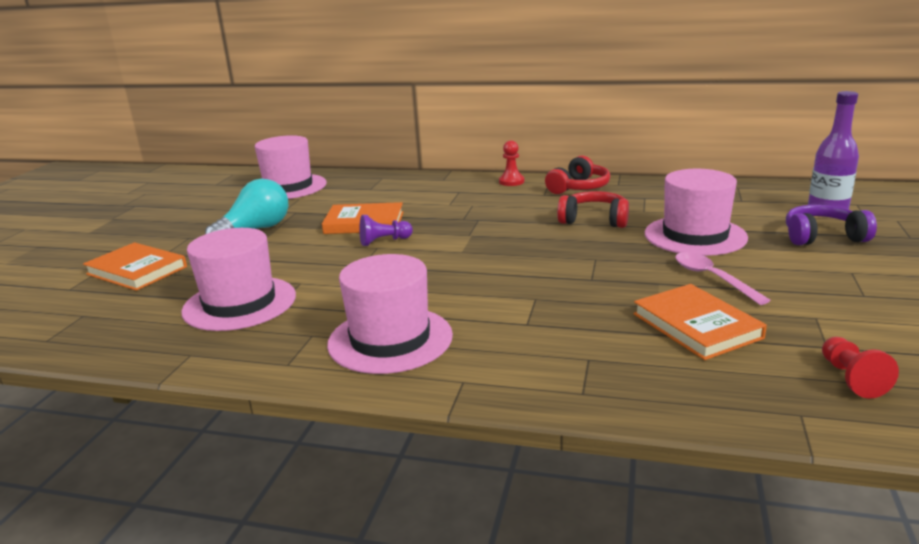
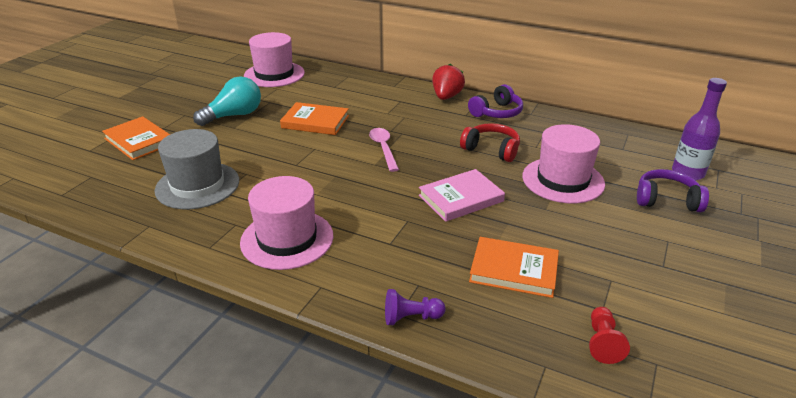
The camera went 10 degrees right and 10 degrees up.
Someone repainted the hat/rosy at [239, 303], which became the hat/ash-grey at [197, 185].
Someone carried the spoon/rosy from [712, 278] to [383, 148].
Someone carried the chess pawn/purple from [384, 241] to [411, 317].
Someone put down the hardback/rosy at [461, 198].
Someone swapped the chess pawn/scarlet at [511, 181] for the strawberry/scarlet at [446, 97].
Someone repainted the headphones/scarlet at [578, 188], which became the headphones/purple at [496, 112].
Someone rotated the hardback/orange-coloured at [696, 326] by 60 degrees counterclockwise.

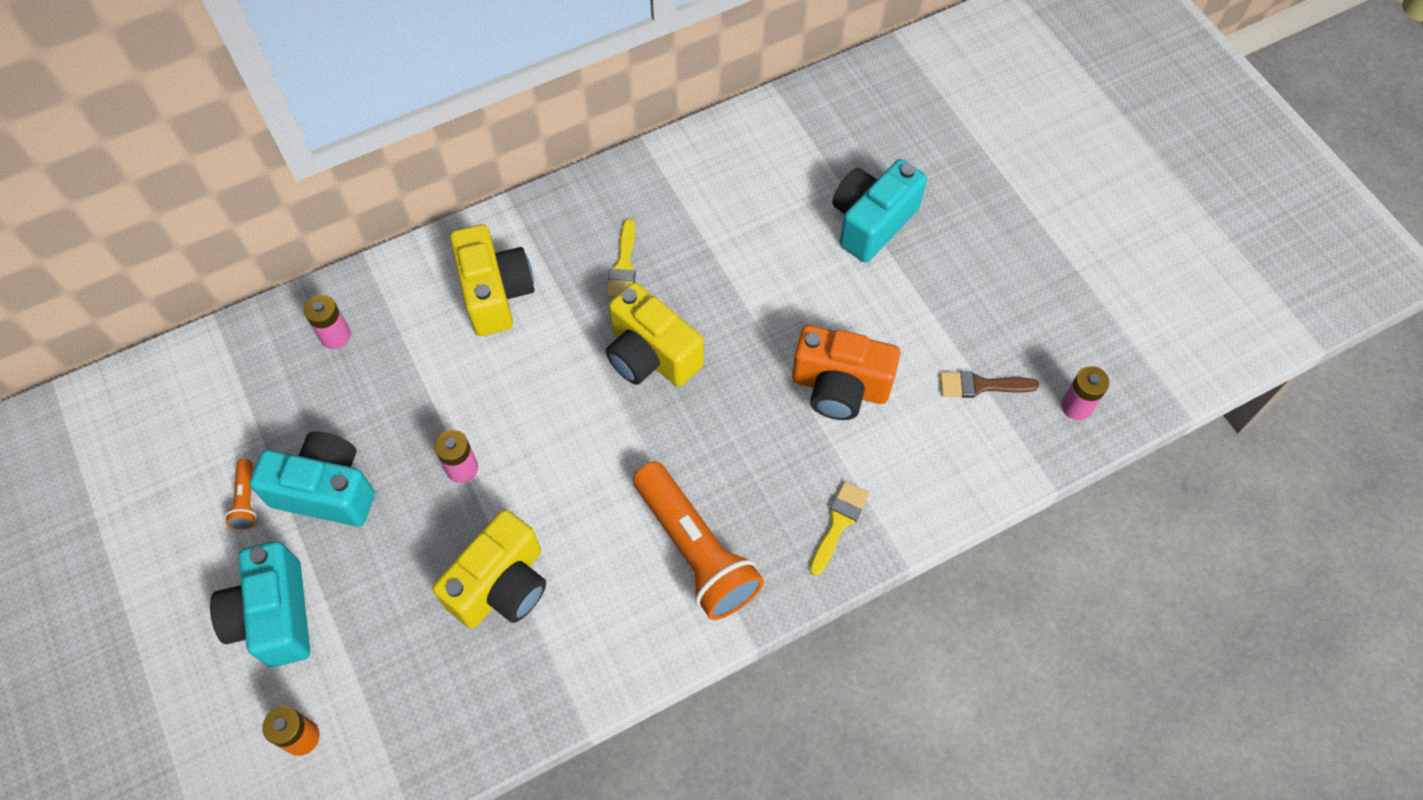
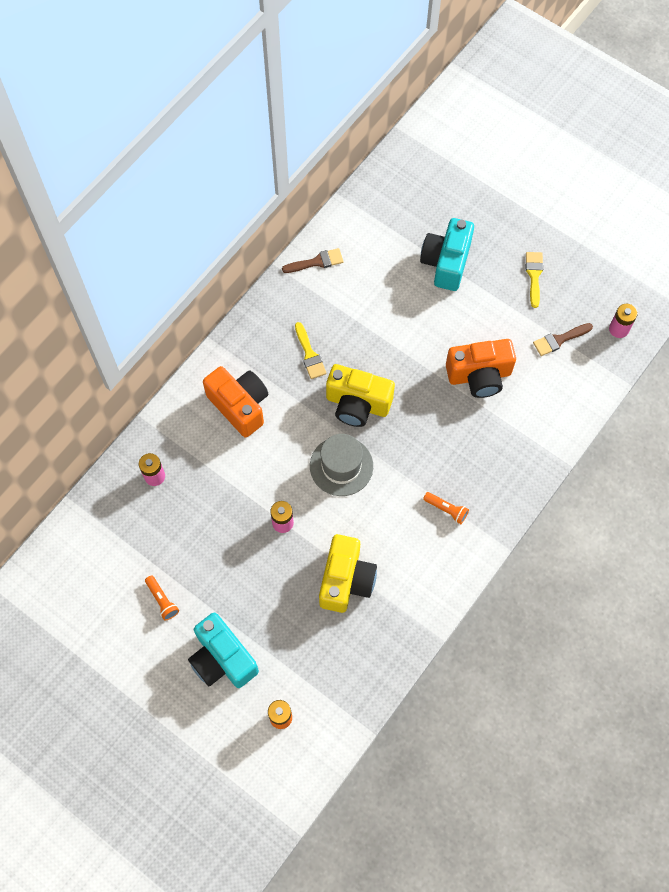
The camera went 25 degrees left and 5 degrees up.
Someone repainted the compact camera/golden at [495, 293], which became the compact camera/orange-coloured at [240, 406].
Someone put down the paint brush/dark brown at [316, 262].
Someone put down the hat/ash-grey at [341, 466].
Someone scaled the flashlight/orange-coloured at [695, 550] by 0.43.
Someone carried the paint brush/golden from [838, 523] to [534, 275].
Someone took away the compact camera/turquoise at [326, 491].

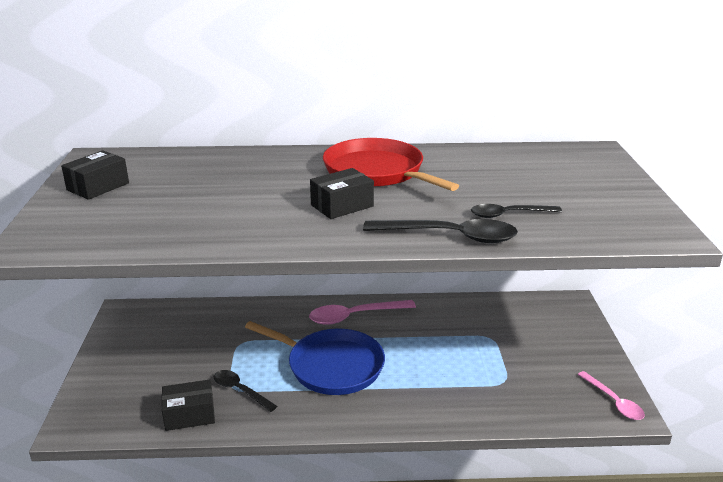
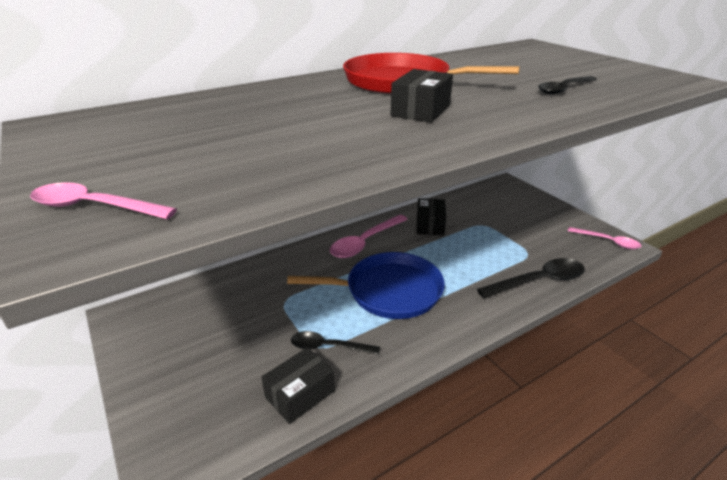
The camera went 30 degrees left and 5 degrees up.
Someone put down the spoon/rosy at [93, 207].
Someone carried the package/black from [98, 186] to [430, 225].
Someone carried the spoon/black from [451, 236] to [539, 281].

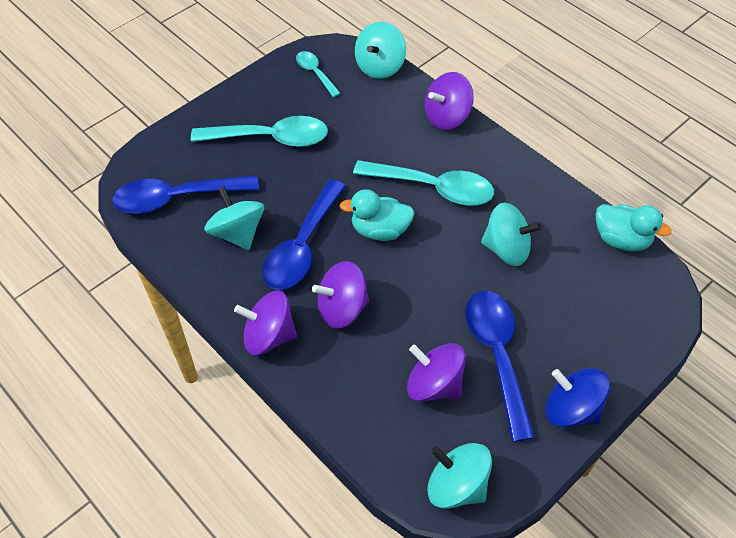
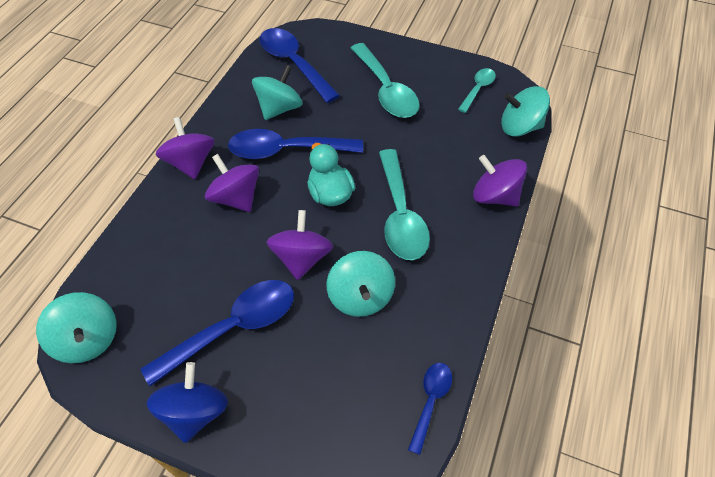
The camera went 65 degrees right and 0 degrees up.
Someone rotated the toy top/turquoise at [456, 486] by 135 degrees clockwise.
Someone carried the toy top/purple from [434, 384] to [301, 258].
Someone swapped the duck/turquoise at [621, 239] for the spoon/blue at [430, 401].

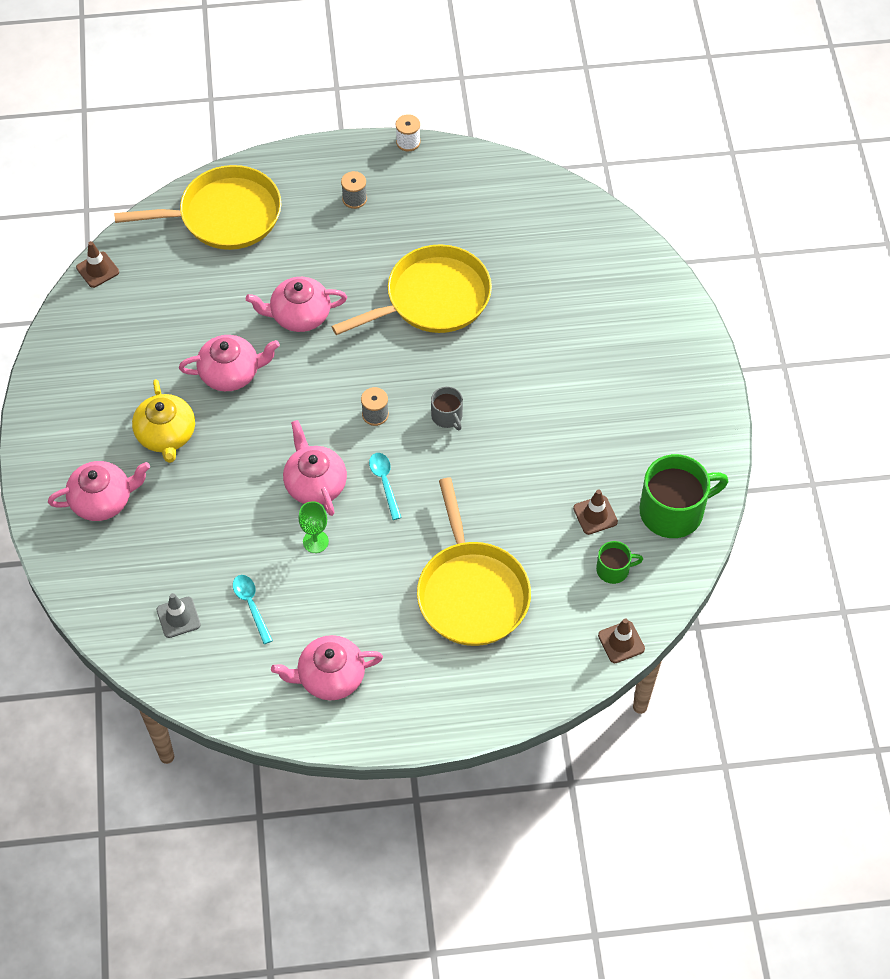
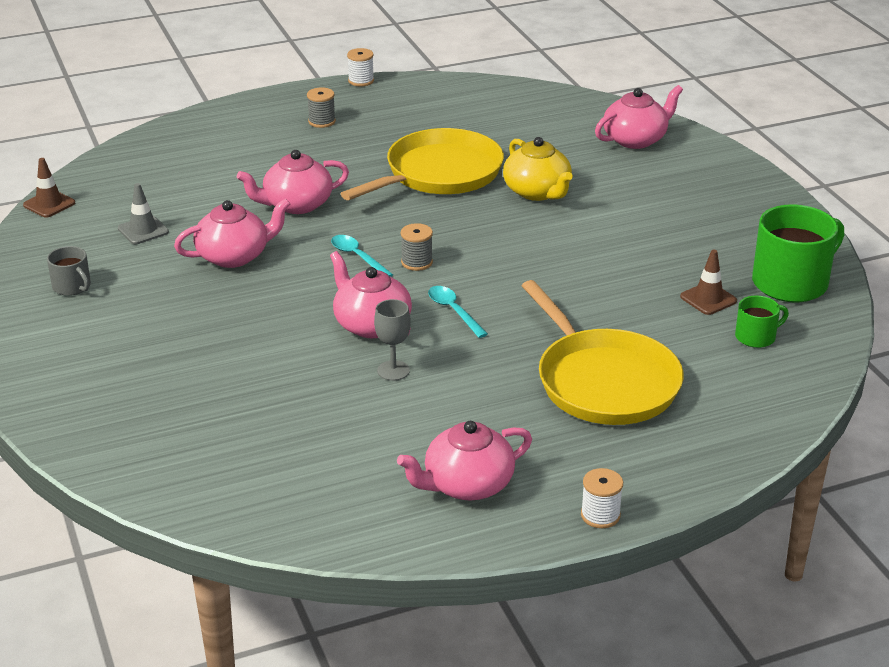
The camera went 15 degrees left and 25 degrees down.
Someone carried the tea mug/ash-grey from [447, 416] to [72, 286].
Someone carried the safety cone/ash-grey from [178, 617] to [143, 230].
Someone carried the spoon/turquoise from [251, 605] to [357, 257].
Someone repainted the goblet/leaf-green at [315, 541], which became the goblet/ash-grey at [393, 370].
Someone carried the teapot/golden from [166, 435] to [537, 192].
Someone put down the reel of thread/snow-white at [600, 515].
Someone carried the teapot/rosy from [103, 500] to [636, 139].
Someone took away the skillet/golden at [225, 215].
Someone took away the safety cone/dark brown at [621, 642].

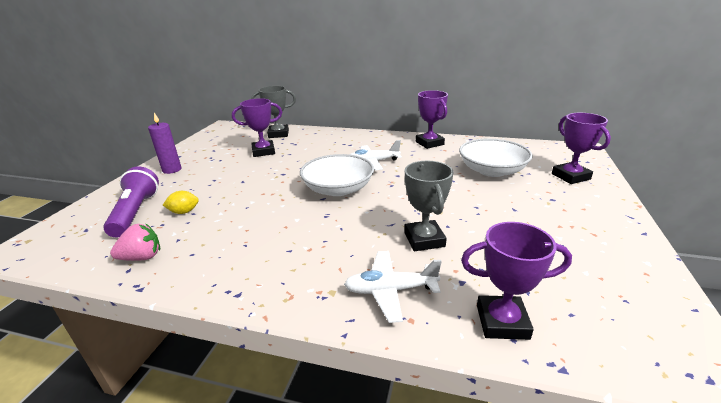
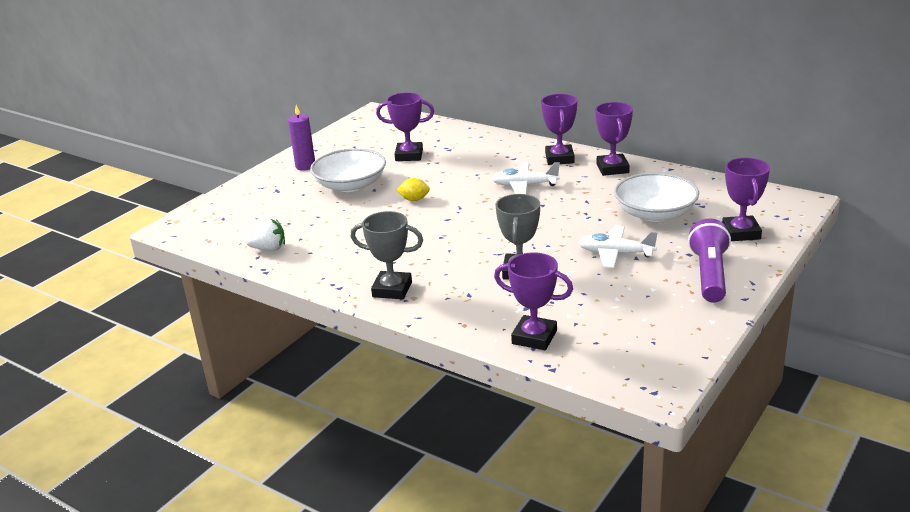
The camera went 20 degrees right and 0 degrees up.
Someone repainted the strawberry/rosy at [142, 257], which became the strawberry/snow-white at [269, 249].
Someone carried the deep dish/snow-white from [338, 189] to [350, 185].
Someone carried the trophy/ash-grey from [278, 134] to [392, 289].
Someone carried the toy lemon/golden from [184, 212] to [414, 199].
Someone put down the trophy/purple at [559, 158].
Someone carried the aeroplane/snow-white from [390, 290] to [615, 254].
Someone carried the flashlight/purple from [136, 212] to [709, 275].

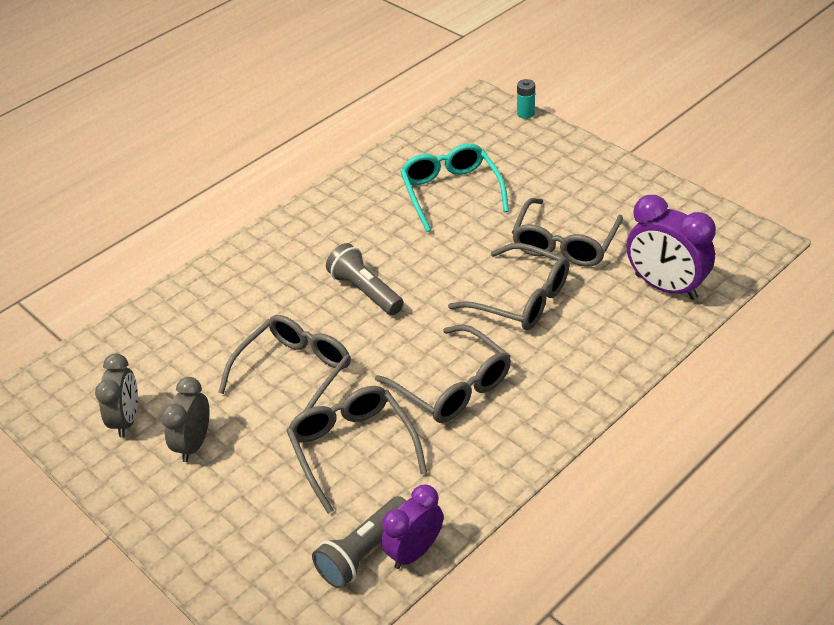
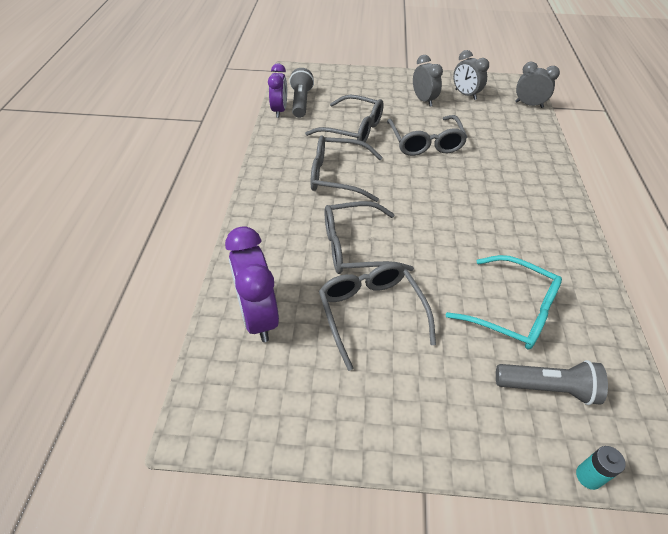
The camera went 135 degrees right and 5 degrees up.
Someone rotated the clock/purple at [665, 287] by 105 degrees counterclockwise.
Someone carried the flashlight/ash-grey from [365, 291] to [547, 388].
Someone put down the clock/ash-grey at [529, 104].

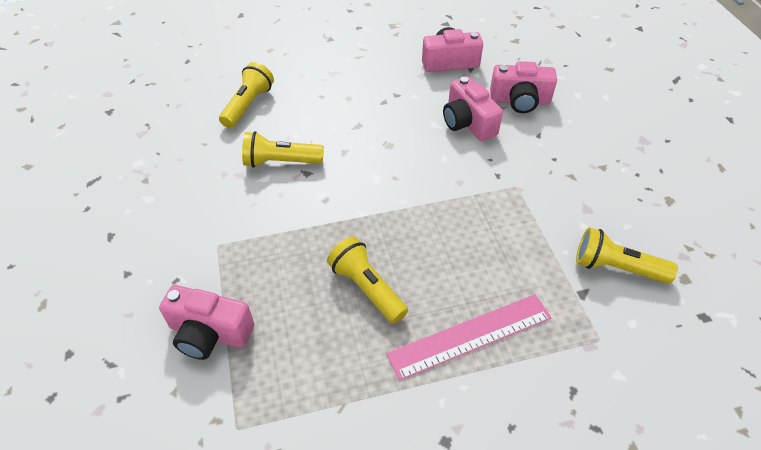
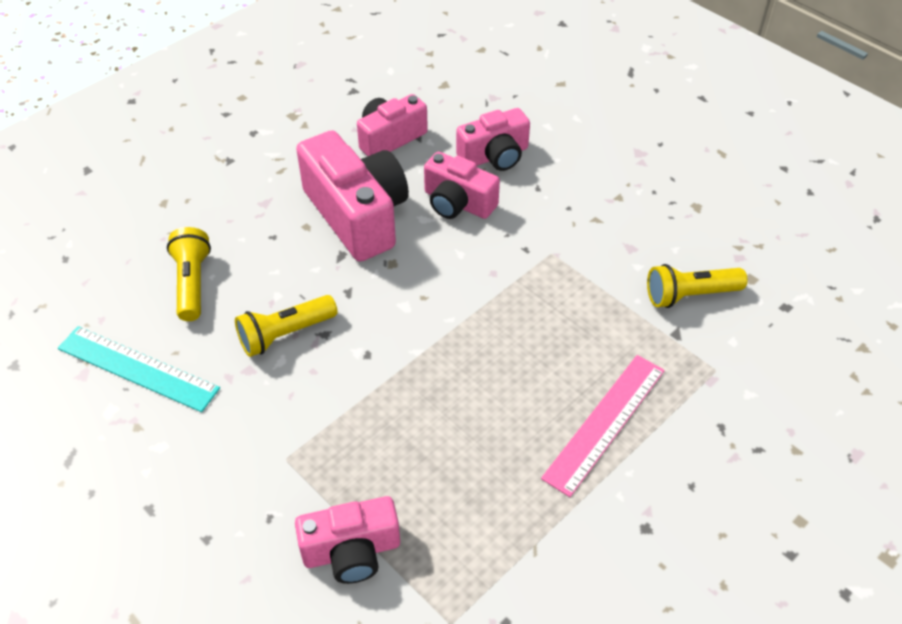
The camera went 30 degrees left and 0 degrees up.
Someone put down the measuring stick/turquoise at [137, 368].
Someone put down the compact camera/rosy at [357, 215].
Someone took away the flashlight/golden at [367, 288].

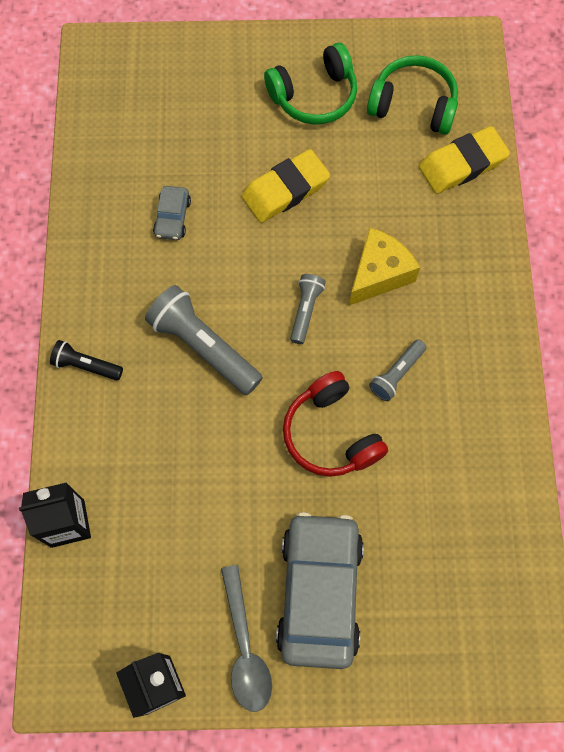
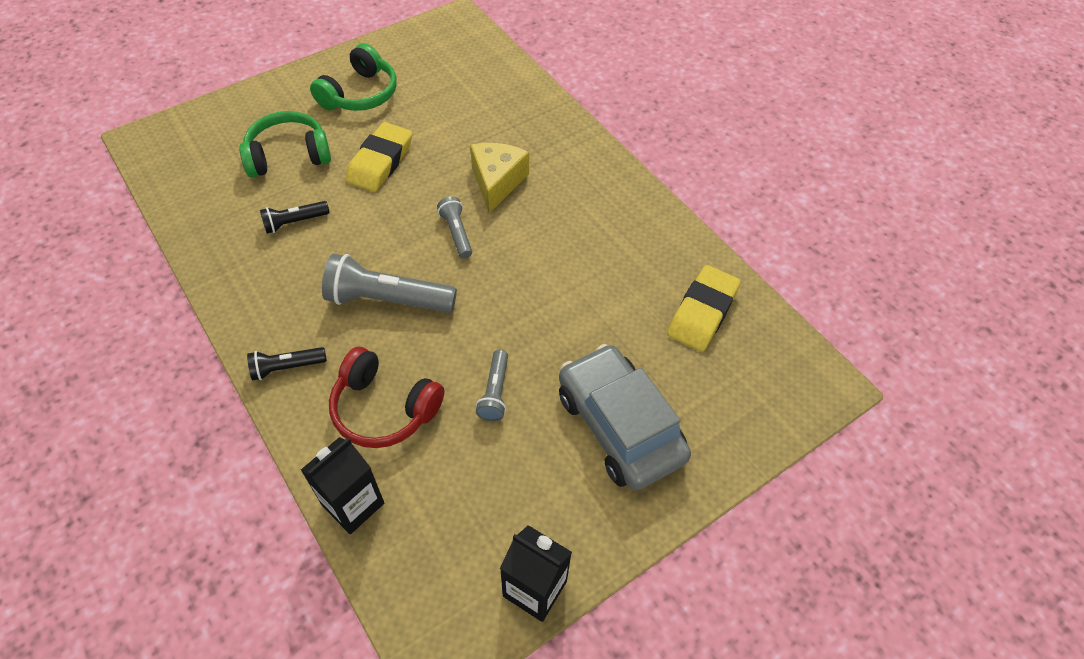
The camera went 35 degrees left and 15 degrees down.
Someone carried the headphones/leaf-green from [413, 105] to [288, 155].
Someone swapped the car/ash-grey at [172, 217] for the flashlight/black at [295, 222].
Someone carried the headphones/scarlet from [331, 434] to [384, 409].
Someone carried the flashlight/ash-grey from [396, 374] to [495, 392].
Someone carried the gum eraser/golden from [462, 164] to [702, 312].
Someone took away the spoon/ash-grey at [245, 648].

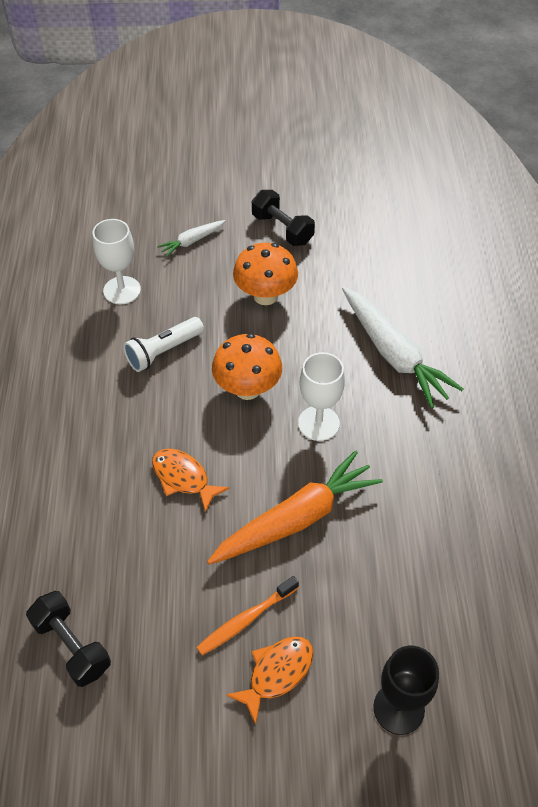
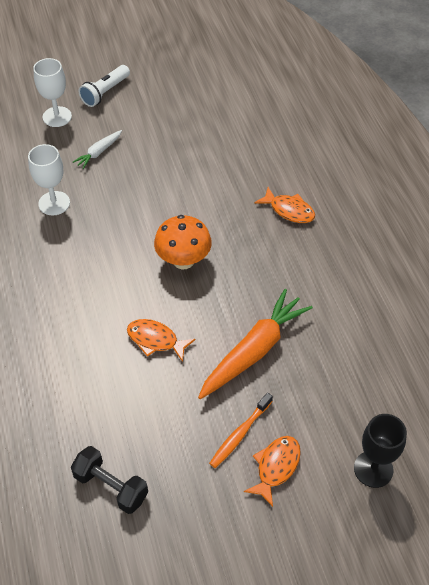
The camera went 15 degrees left and 0 degrees up.
Someone carried the goblet/snow-white from [318, 423] to [57, 117].
Someone carried the flashlight/snow-white from [163, 351] to [105, 92].
Someone swapped the root vegetable/snow-white at [394, 354] for the fish figure/orange-coloured at [289, 210].
Someone took away the mushroom/orange-coloured at [265, 296].
Someone took away the hand weight/black at [282, 229].

